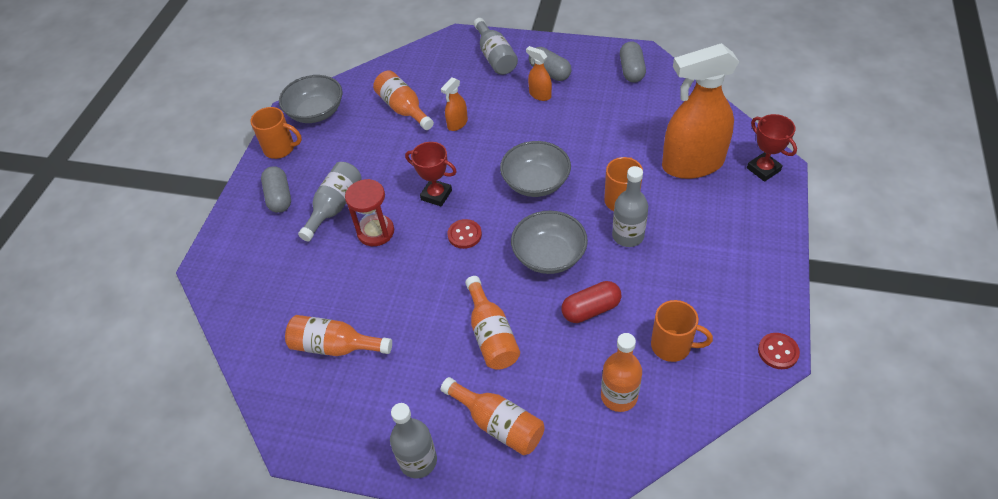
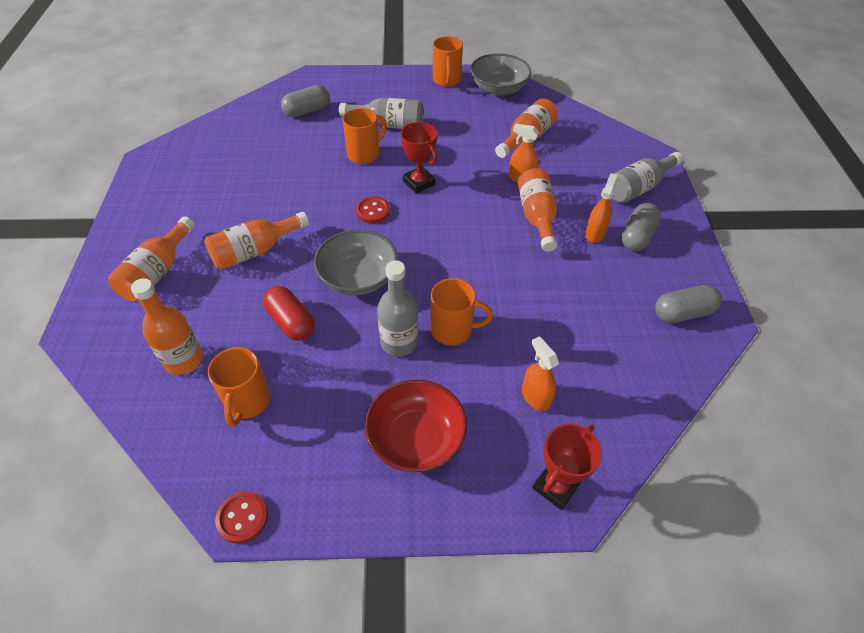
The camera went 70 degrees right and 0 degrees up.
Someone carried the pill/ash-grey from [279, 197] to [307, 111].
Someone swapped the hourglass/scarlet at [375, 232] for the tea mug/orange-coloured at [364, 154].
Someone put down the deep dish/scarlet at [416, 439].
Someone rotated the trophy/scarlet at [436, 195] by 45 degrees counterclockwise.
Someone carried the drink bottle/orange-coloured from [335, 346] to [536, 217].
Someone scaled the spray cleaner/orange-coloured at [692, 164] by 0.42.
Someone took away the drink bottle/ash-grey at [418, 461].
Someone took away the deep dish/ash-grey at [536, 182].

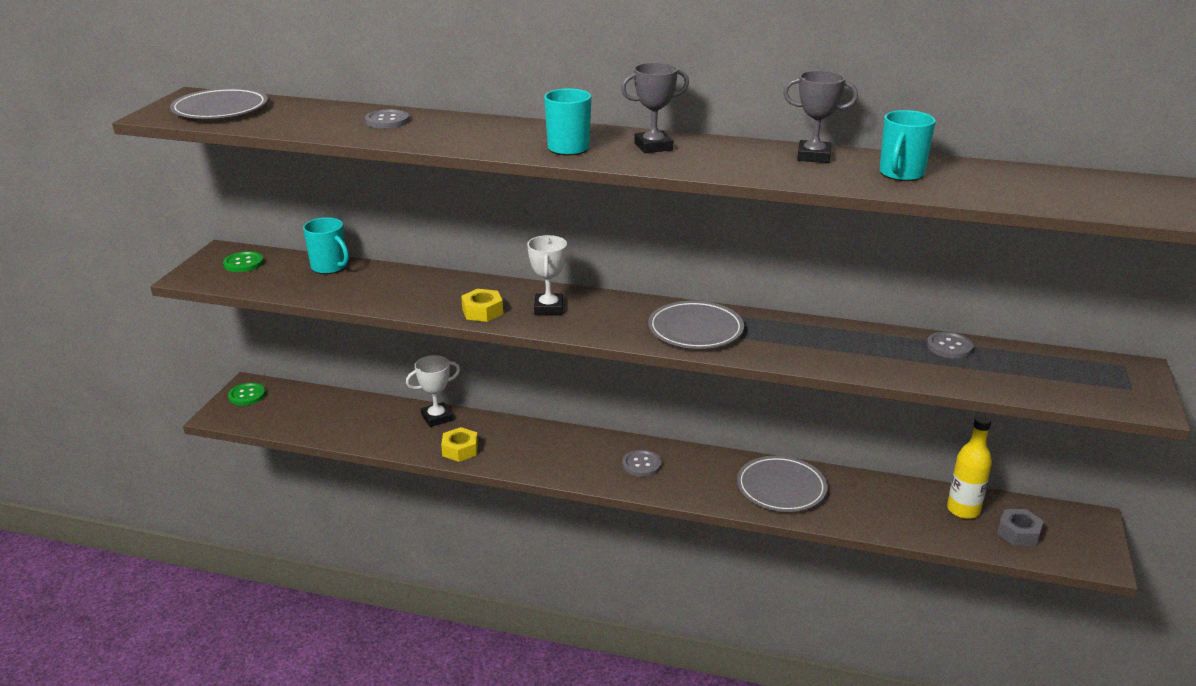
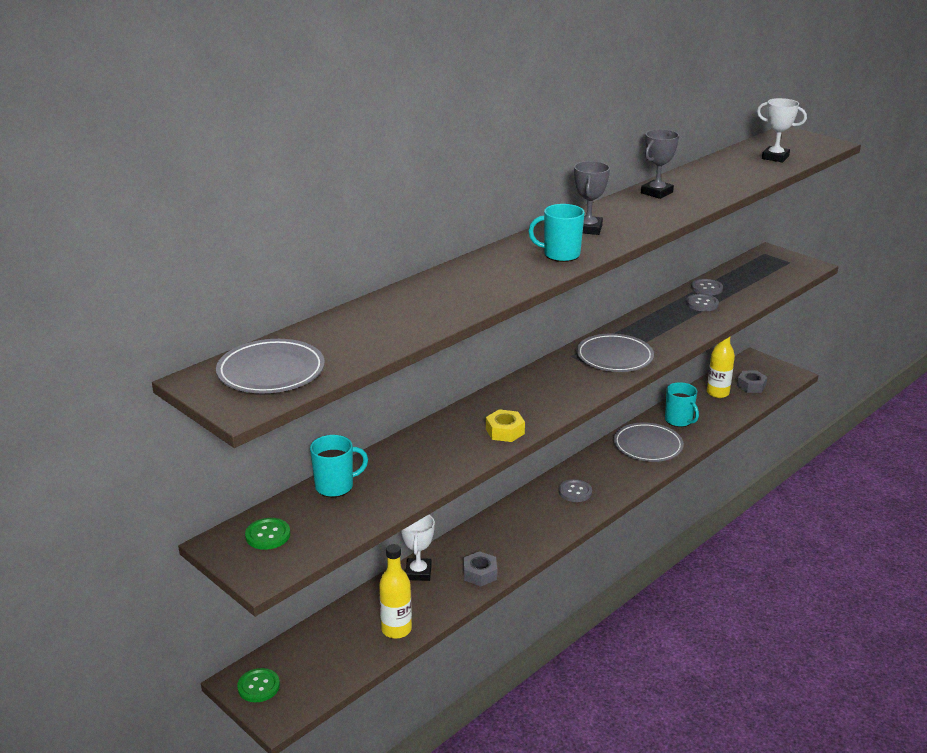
The camera went 60 degrees left and 0 degrees up.
Someone put down the drink bottle/golden at [396, 629].
Someone repainted the nut/golden at [460, 450], which became the nut/ash-grey at [480, 574].
Someone carried the tea mug/turquoise from [901, 174] to [679, 420].
Someone carried the button/ash-grey from [387, 121] to [702, 304].
Someone carried the trophy/snow-white from [548, 308] to [775, 157].

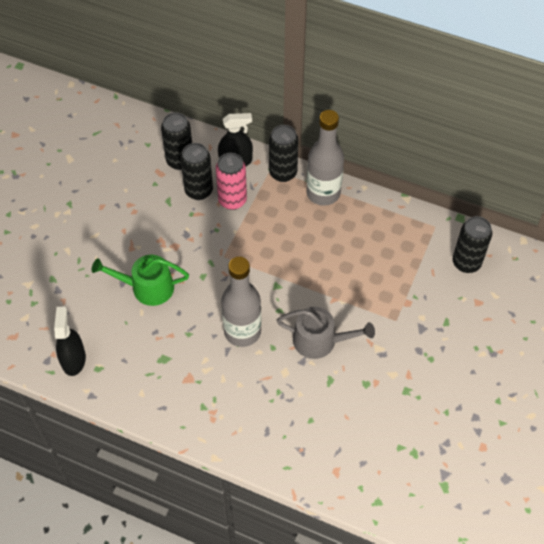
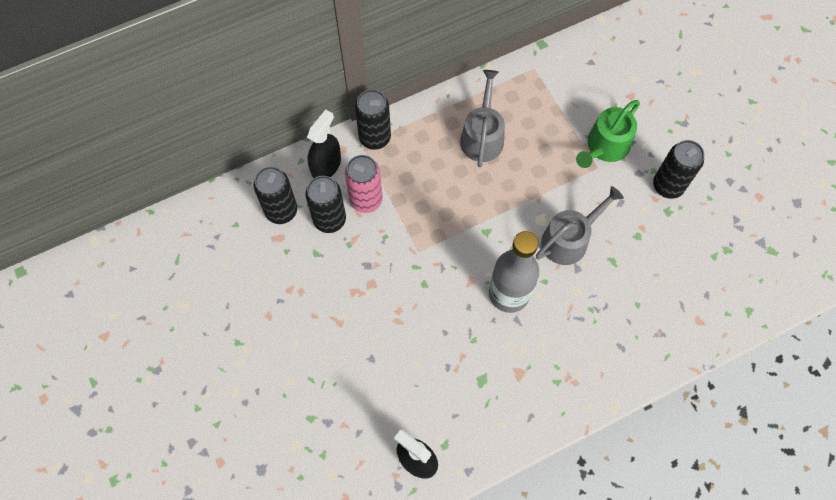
The camera went 50 degrees left and 10 degrees up.
Someone put down the sprinkling can/ash-grey at [482, 136].
Someone carried the sprinkling can/leaf-green from [147, 287] to [605, 146].
Someone carried the can/black from [466, 263] to [668, 186].
Someone took away the drink bottle/ash-grey at [323, 193].

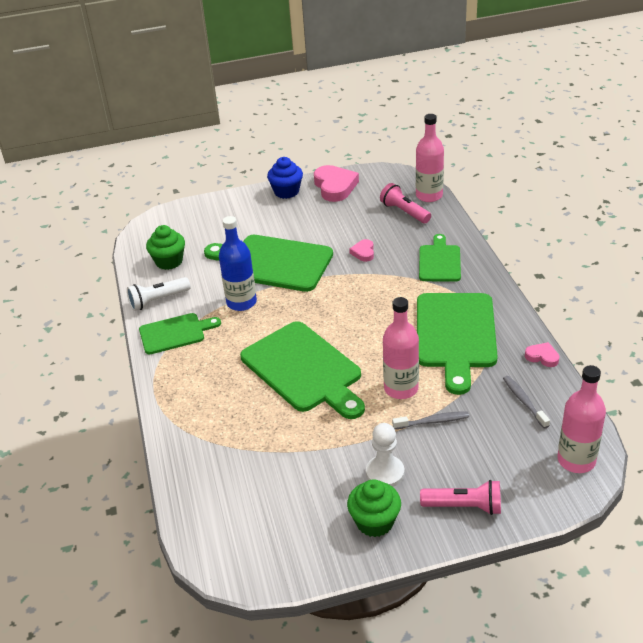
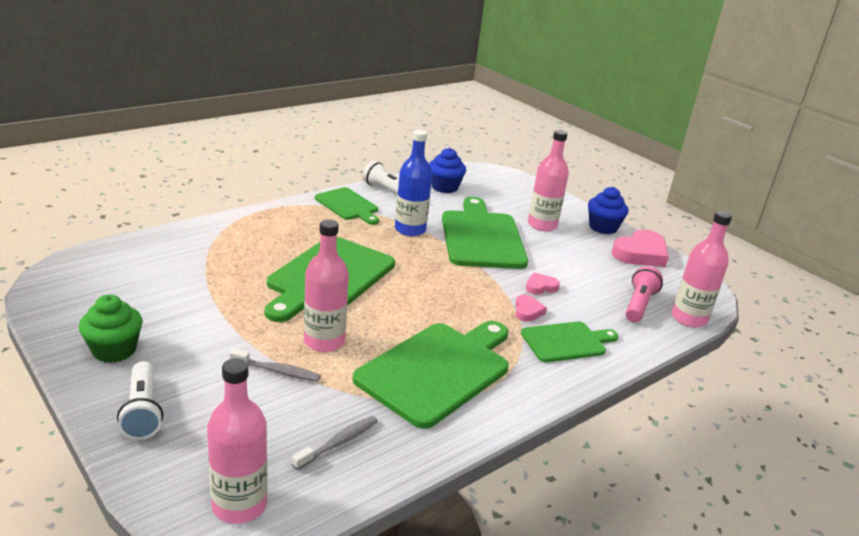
The camera went 60 degrees right and 10 degrees down.
Someone repainted the flashlight/rosy at [464, 506], which became the flashlight/snow-white at [143, 411].
Someone rotated the dental brush/ash-grey at [433, 421] by 45 degrees counterclockwise.
Someone rotated the bread board/leaf-green at [455, 334] by 150 degrees clockwise.
Someone repainted the cupcake/leaf-green at [169, 261], which became the cupcake/blue at [444, 187].
Someone carried the love heart/rosy from [542, 357] to [527, 311].
Someone put down the drink bottle/rosy at [542, 225].
Someone took away the chess pawn/snow-white at [385, 473].

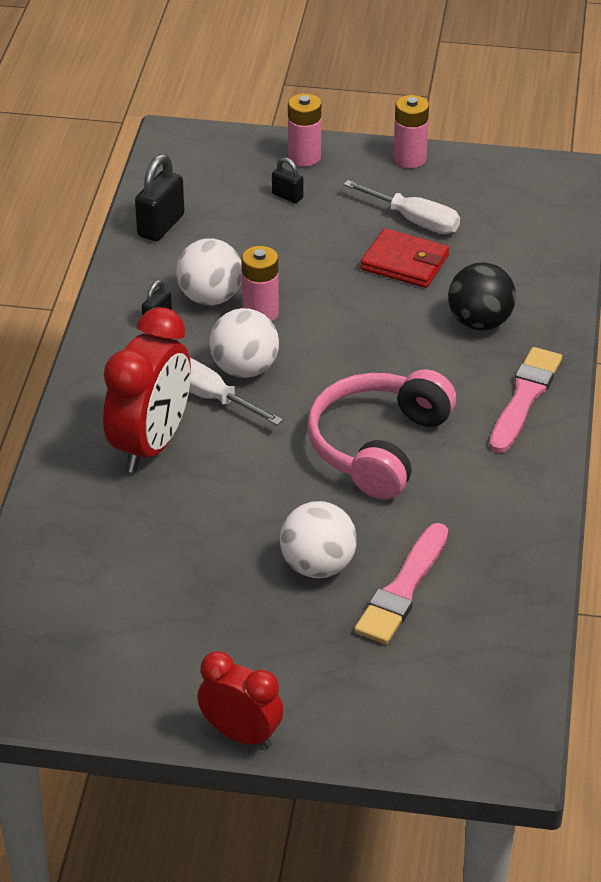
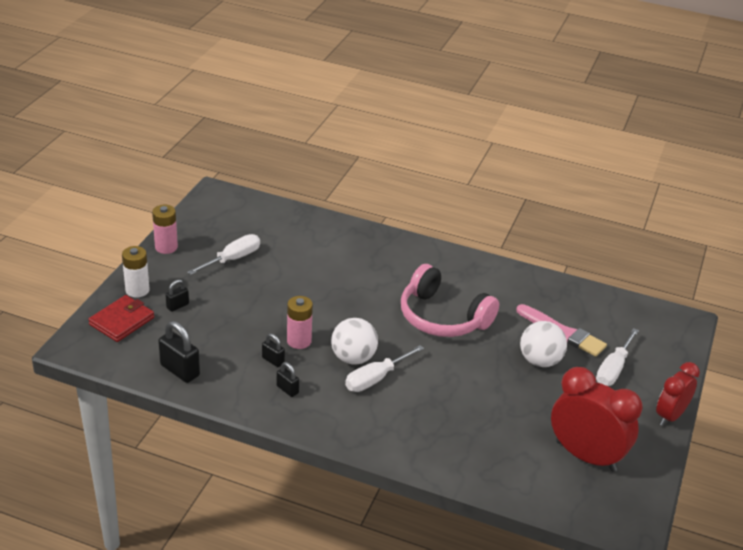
The camera went 80 degrees left and 5 degrees down.
Someone carried the card wallet/scarlet from [404, 262] to [122, 321].
Someone repainted the battery/rosy at [304, 157], which became the battery/snow-white at [137, 290].
Someone swapped the ball/snow-white at [210, 298] for the lock/black at [273, 360].
Someone carried the clock/scarlet from [151, 445] to [586, 456].
Someone put down the hand screwdriver/snow-white at [613, 369].
Someone took away the ball/black at [480, 322].
Someone took away the paint brush/rosy at [524, 397].

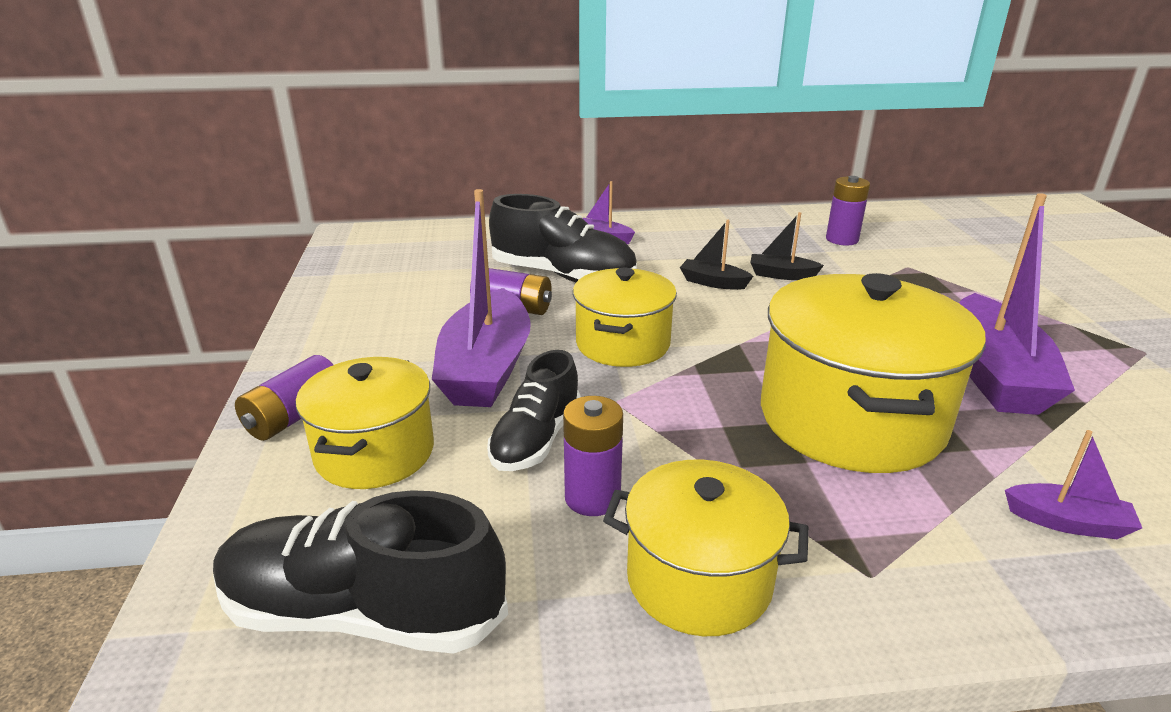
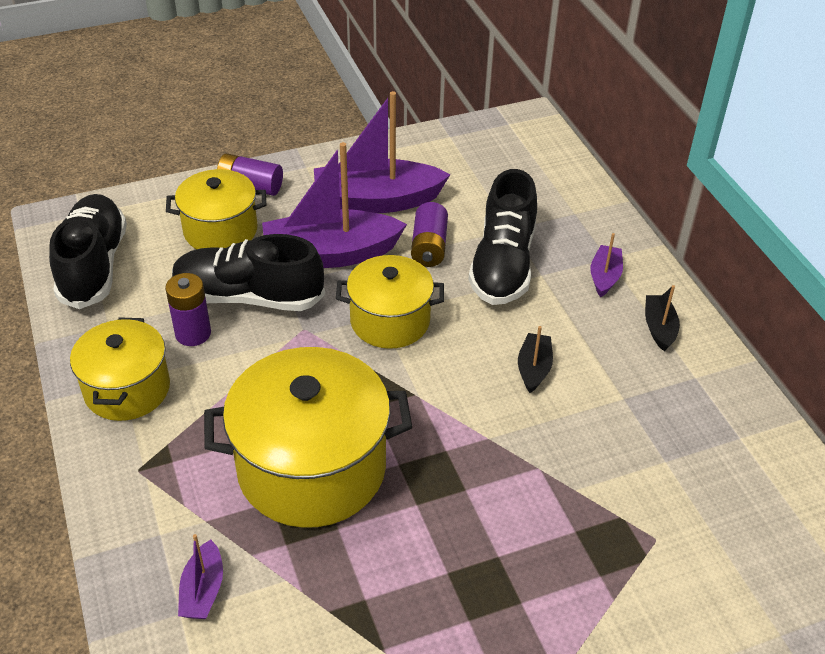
The camera went 75 degrees right and 15 degrees up.
Someone scaled the lace-up shoe/black at [536, 439] by 1.54.
Someone carried the boat/purple from [994, 374] to [376, 201].
Someone carried the boat/black from [781, 275] to [659, 328].
Someone took away the battery/purple at [842, 239].

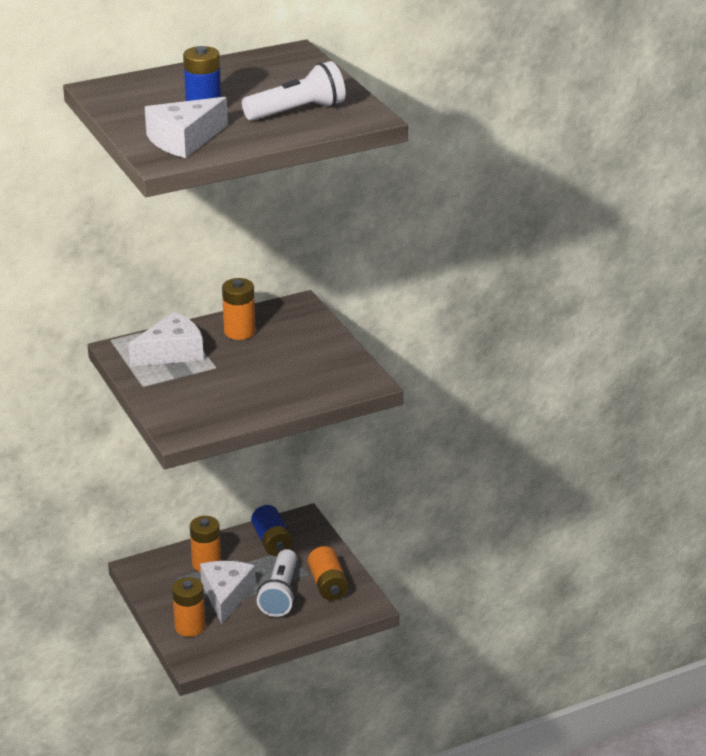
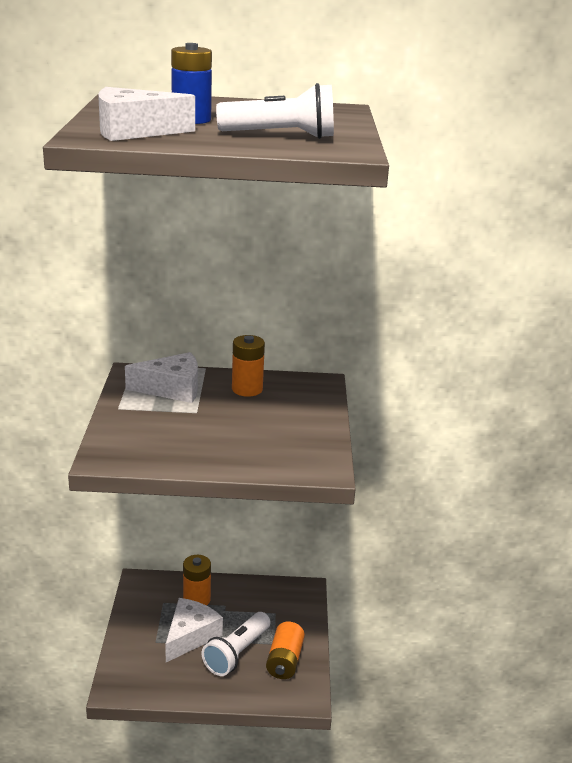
The camera went 25 degrees right and 5 degrees down.
Someone took away the battery/orange-coloured at [190, 627].
Someone took away the battery/blue at [272, 542].

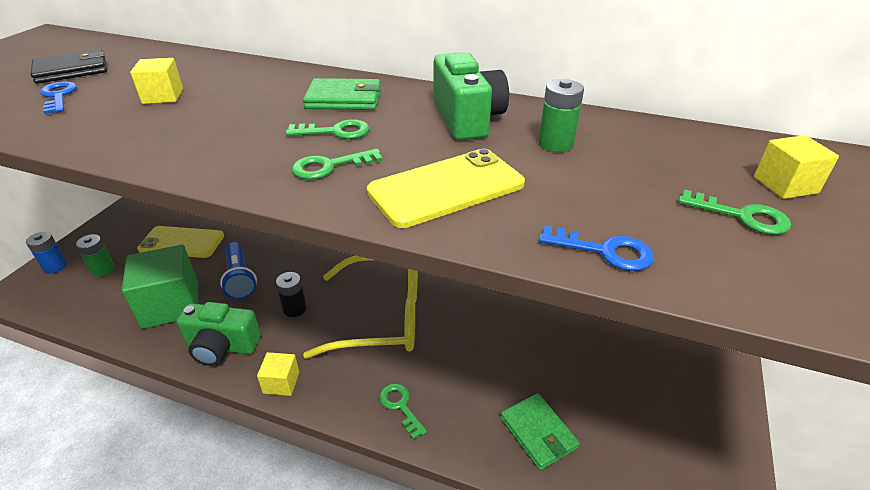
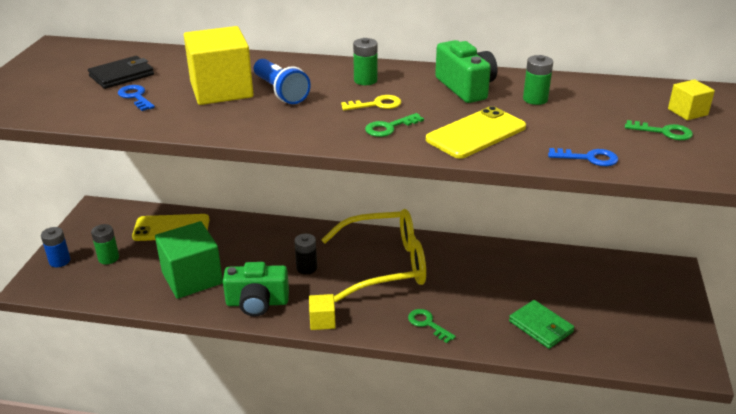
The camera went 10 degrees left and 5 degrees down.
Someone scaled the block/golden at [163, 96] by 2.08.
Someone carried the flashlight/blue from [240, 279] to [280, 92].
Someone repainted the key/leaf-green at [336, 132], which became the key/golden at [376, 104].
Someone swapped the card wallet/leaf-green at [344, 99] for the battery/leaf-green at [365, 80].

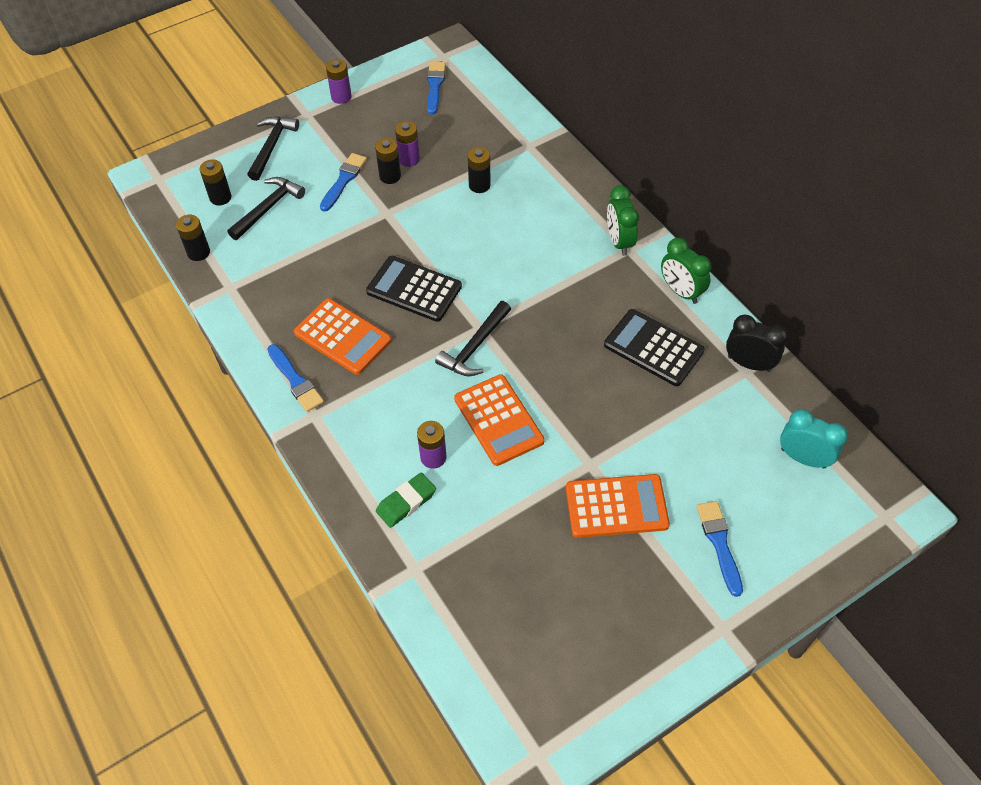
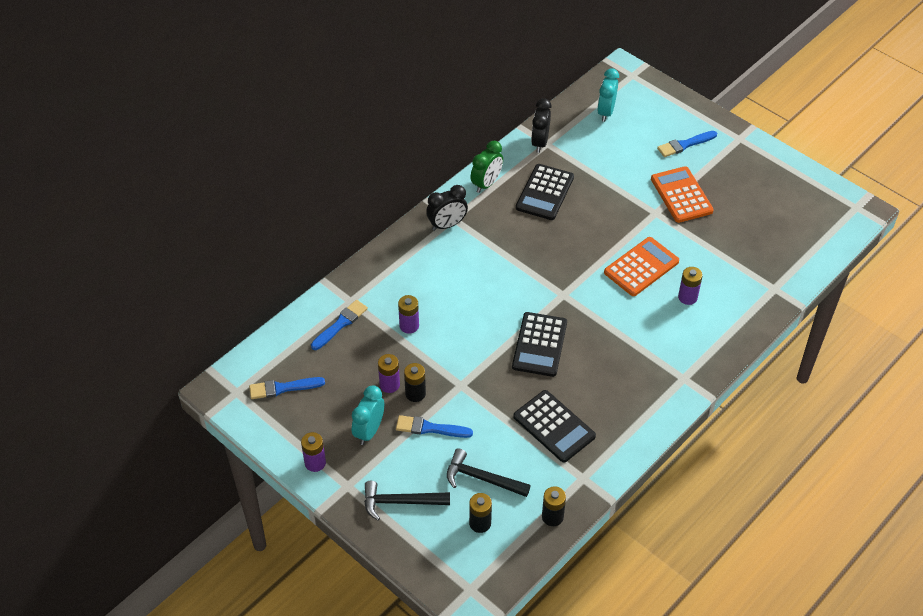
The camera went 105 degrees left and 5 degrees down.
Someone carried the paint brush/blue from [295, 380] to [340, 324].
Someone put down the clock/turquoise at [369, 431].
Someone repainted the battery/black at [479, 185], which became the battery/purple at [409, 326].
Someone repainted the clock/leaf-green at [619, 242], which became the clock/black at [447, 225].
Someone put down the adding machine/black at [554, 426].
Someone took away the adding machine/orange-coloured at [342, 337].
Someone took away the gum eraser/leaf-green at [406, 502].
Someone took away the claw hammer/black at [475, 346].

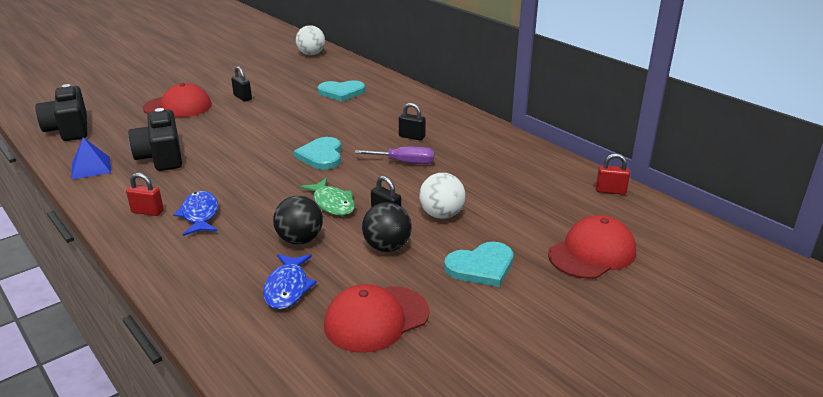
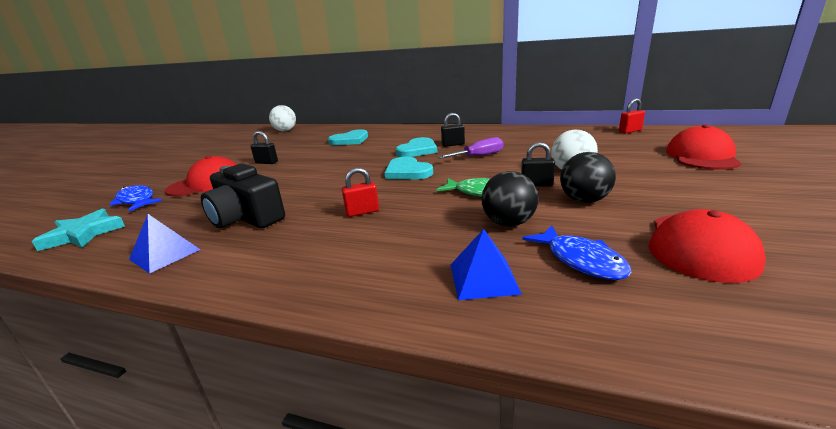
The camera went 30 degrees left and 5 degrees down.
Someone swapped the compact camera/black at [69, 129] for the star shape/turquoise at [83, 234].
Someone carried the fish figure/blue from [200, 215] to [137, 201].
Someone carried the lock/scarlet from [147, 211] to [362, 212].
Someone carried the love heart/turquoise from [481, 267] to [417, 150].
Someone put down the pyramid/blue at [483, 278].

